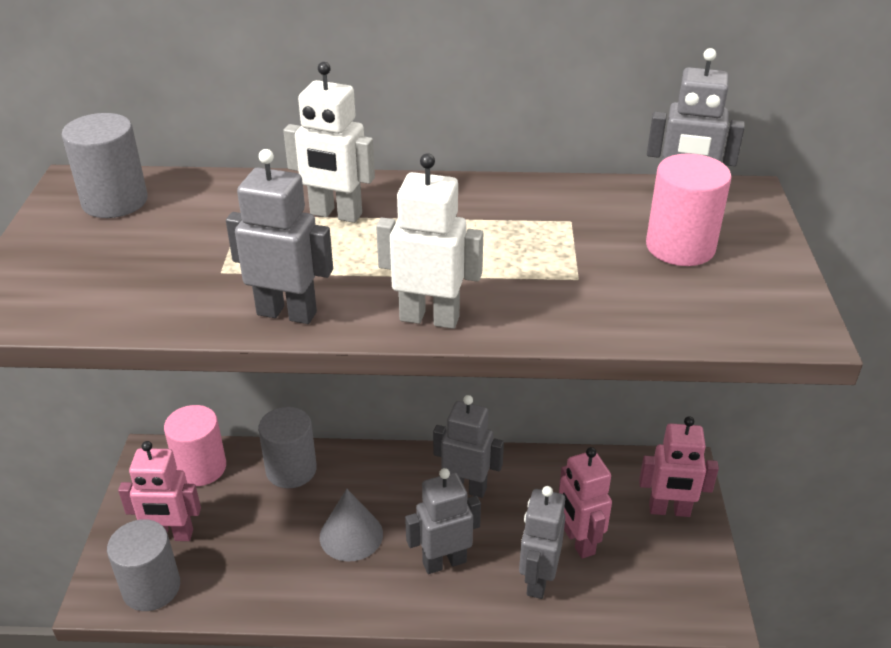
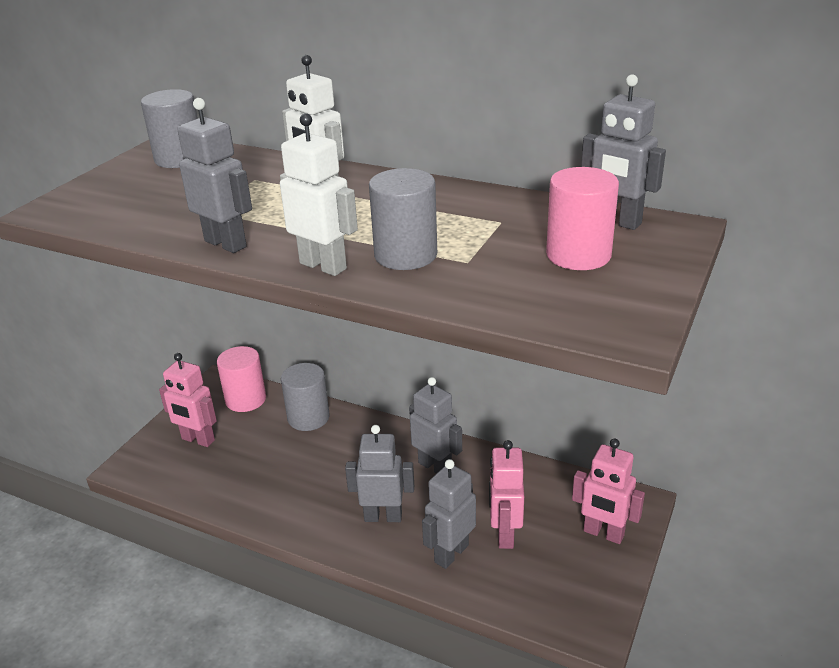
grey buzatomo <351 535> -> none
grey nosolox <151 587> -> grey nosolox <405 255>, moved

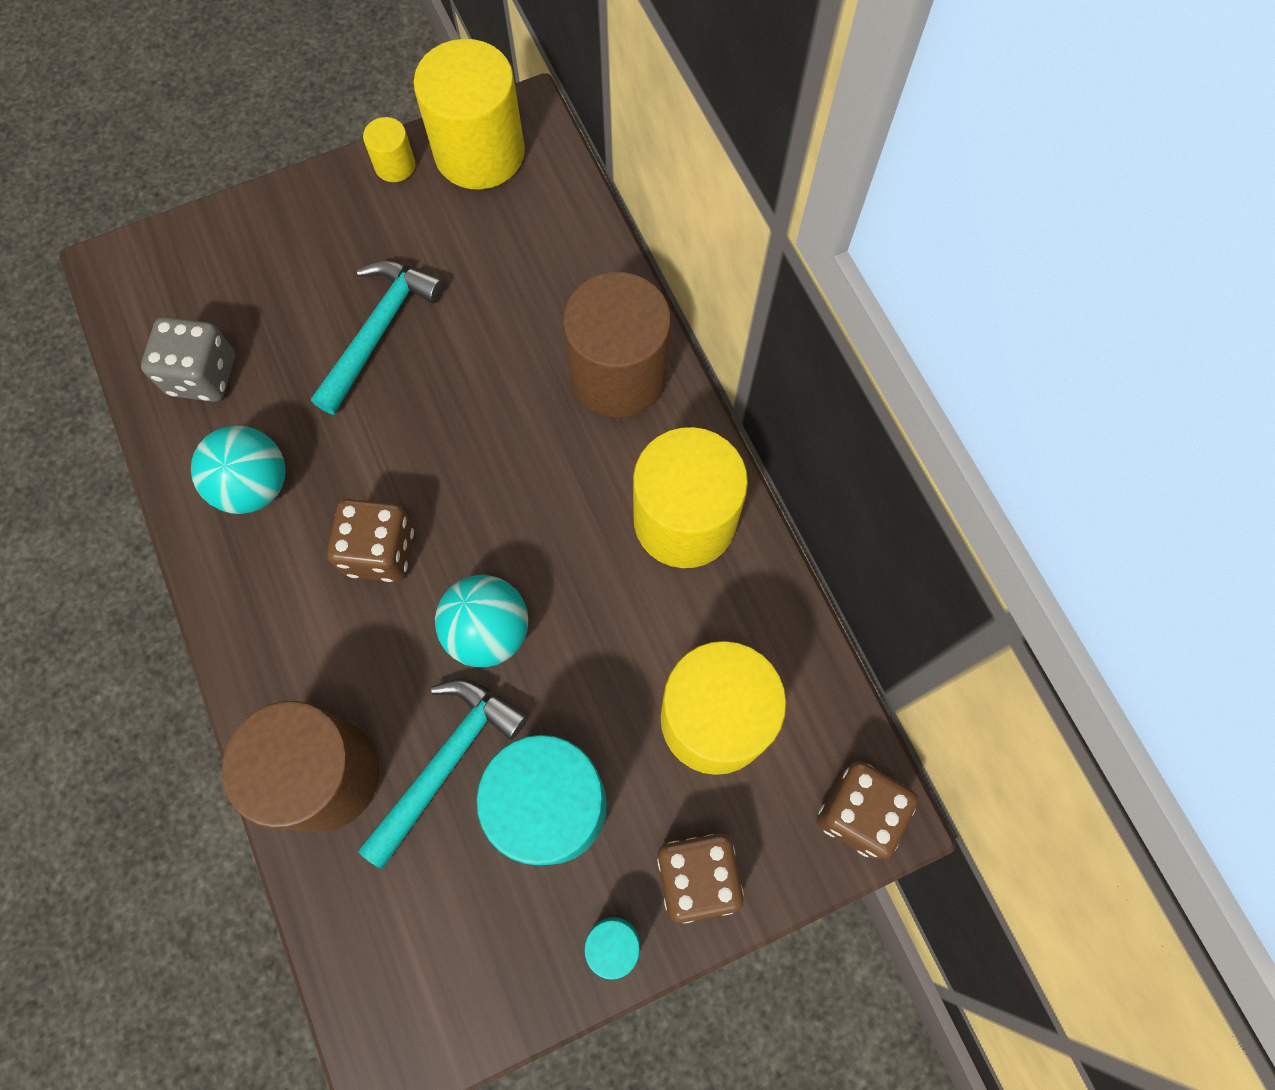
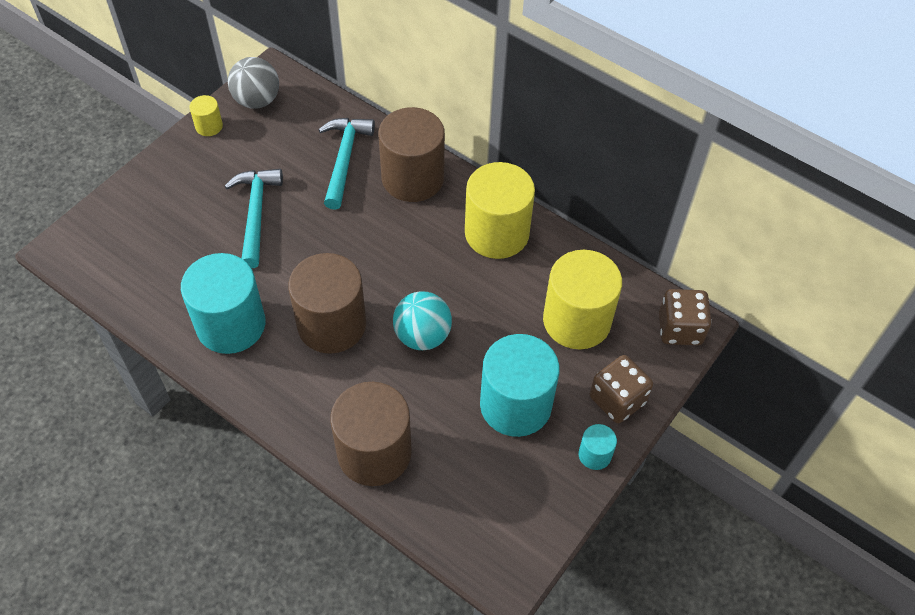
yellow nosolox <479 152> -> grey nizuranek <257 100>
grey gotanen <203 375> -> none
turquoise nizuranek <254 485> -> turquoise nosolox <231 324>
brown gotanen <380 551> -> brown nosolox <331 324>
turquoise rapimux <446 762> -> turquoise rapimux <344 159>, moved

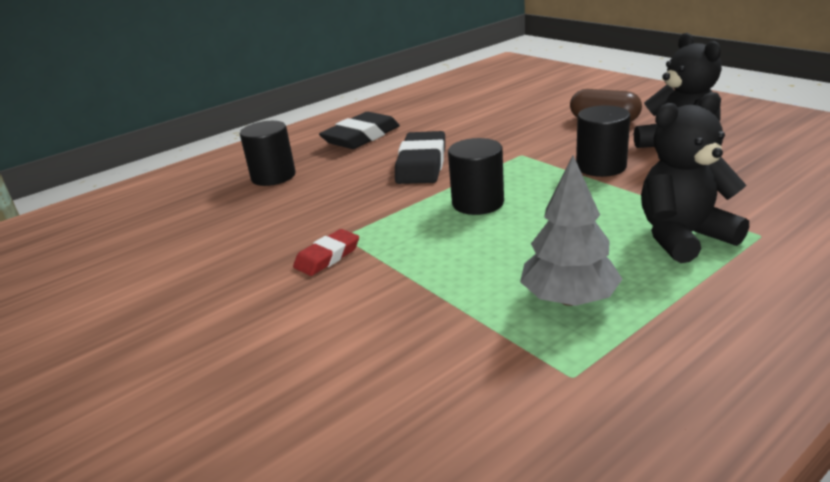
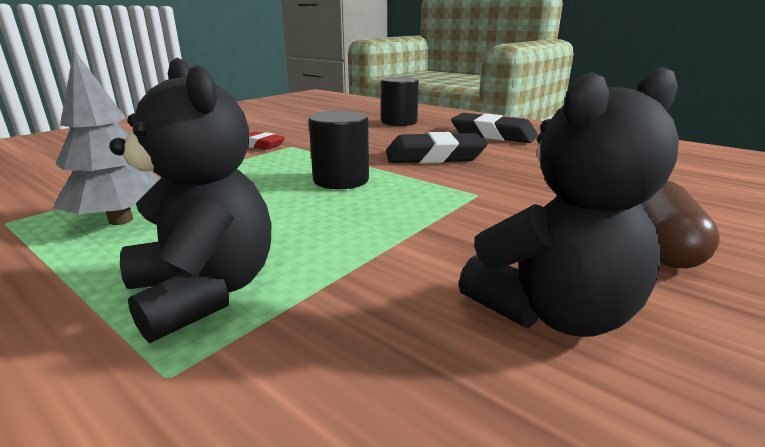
black nosolox <601 167> -> none

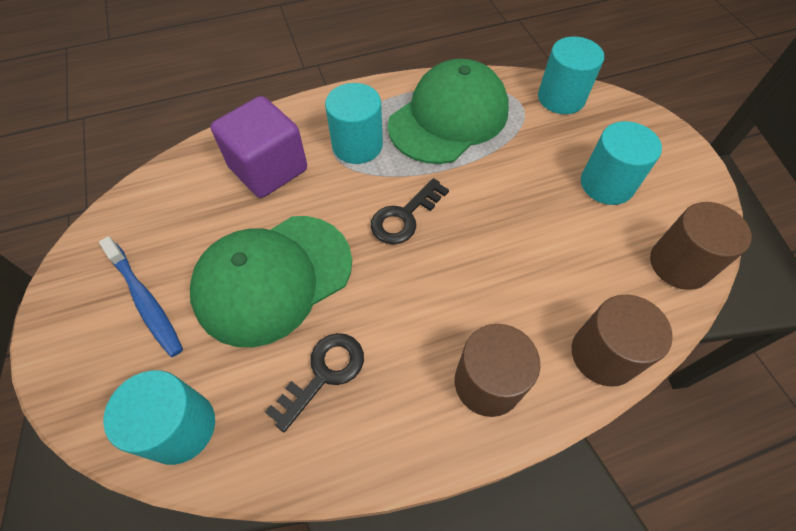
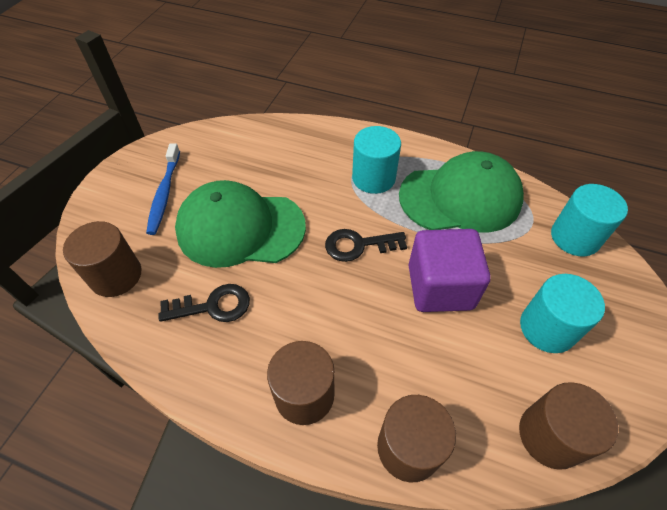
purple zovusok <268 169> -> purple zovusok <440 287>, moved
turquoise nosolox <180 427> -> brown nosolox <116 275>

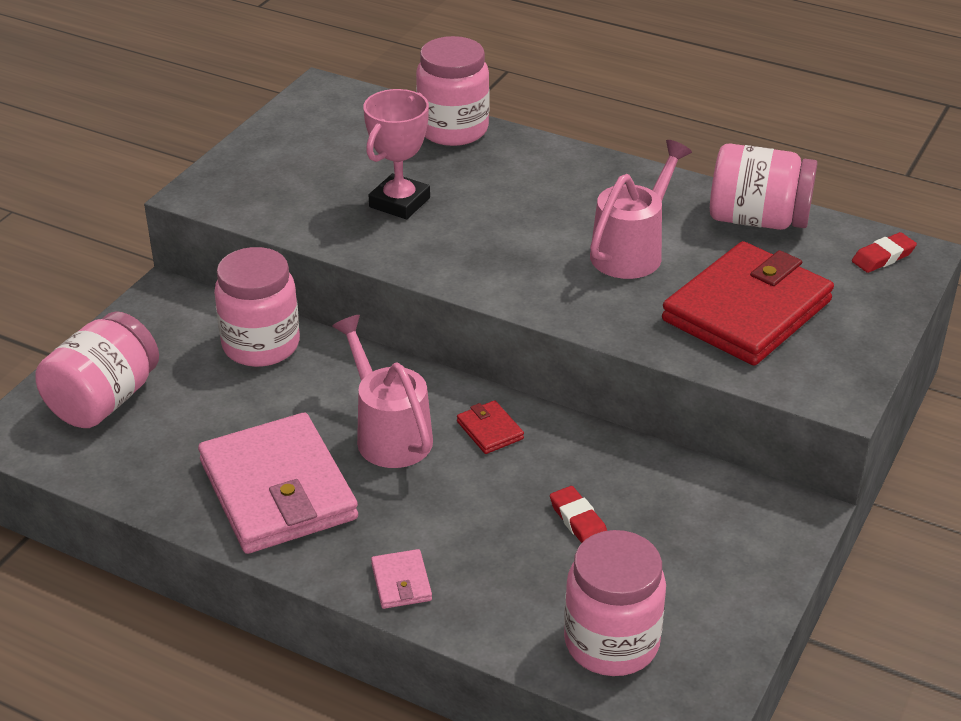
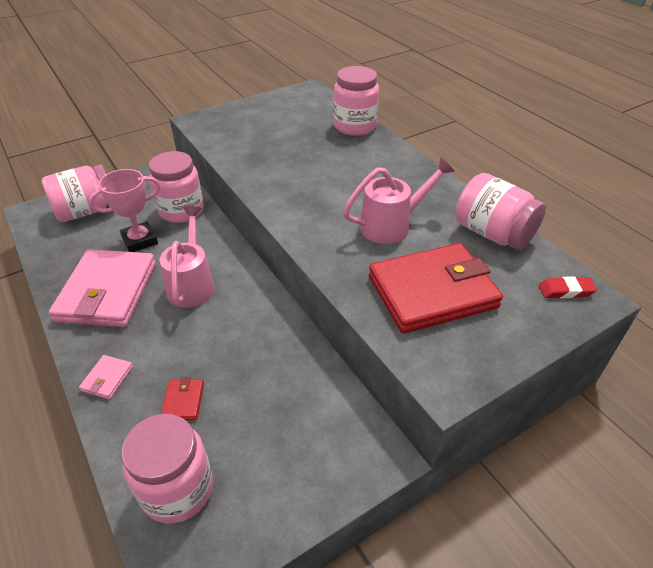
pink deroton <399 202> -> pink deroton <140 240>, moved
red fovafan <490 430> -> red fovafan <183 401>, moved
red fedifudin <578 521> -> none

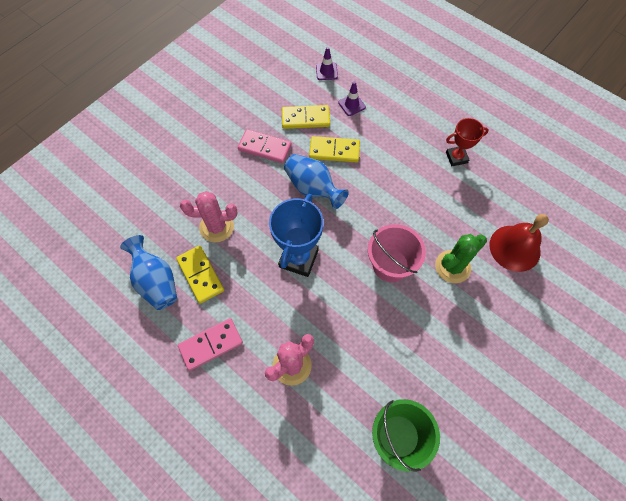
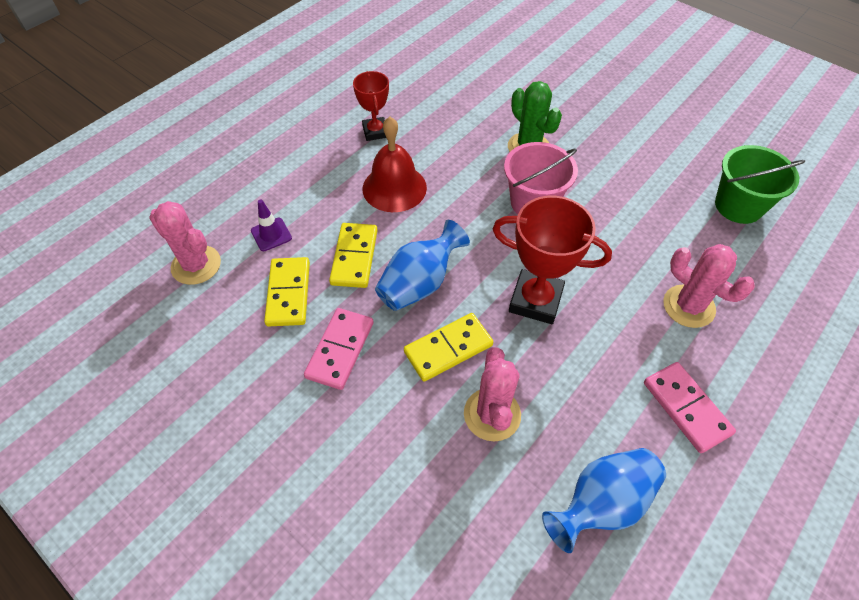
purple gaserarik <326 71> -> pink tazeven <196 265>
blue deroton <298 258> -> red deroton <535 300>
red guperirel <514 248> -> red guperirel <394 188>, moved
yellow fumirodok <200 275> -> yellow fumirodok <448 349>, moved

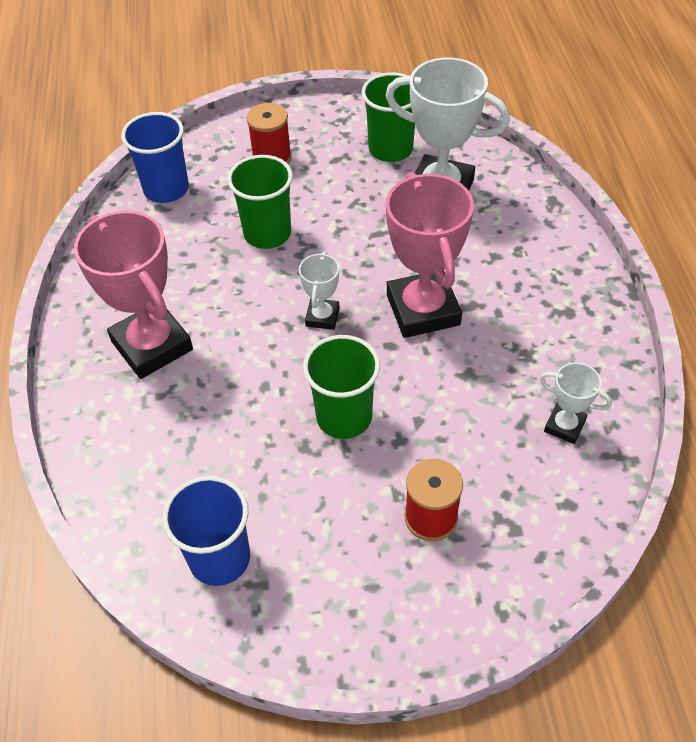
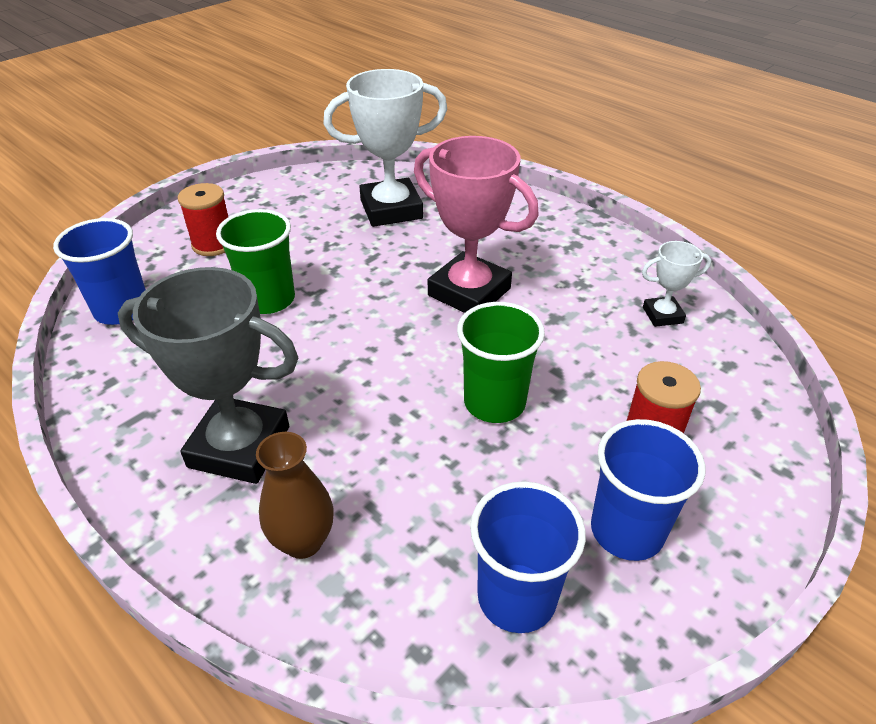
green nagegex <390 149> -> none
pink deroton <152 345> -> grey deroton <239 447>
white deroton <322 317> -> none
none -> blue nagegex <627 530>
none -> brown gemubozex <303 541>

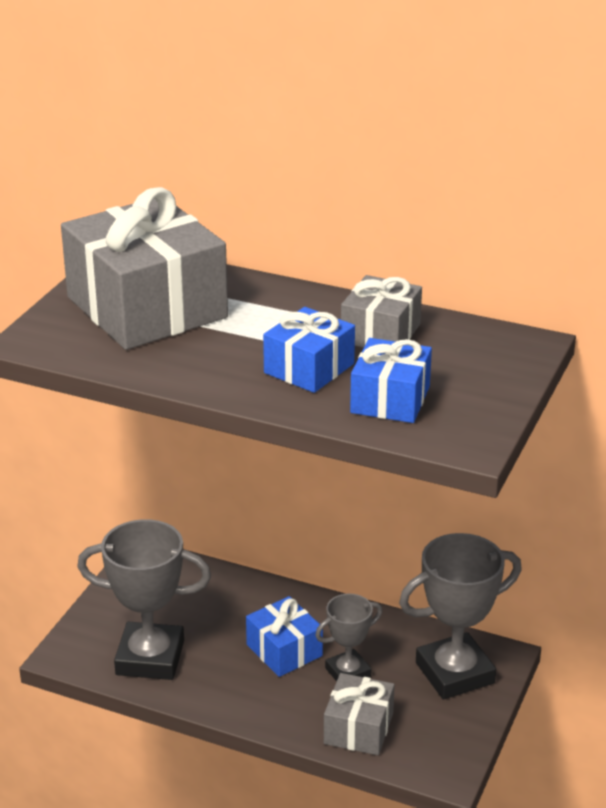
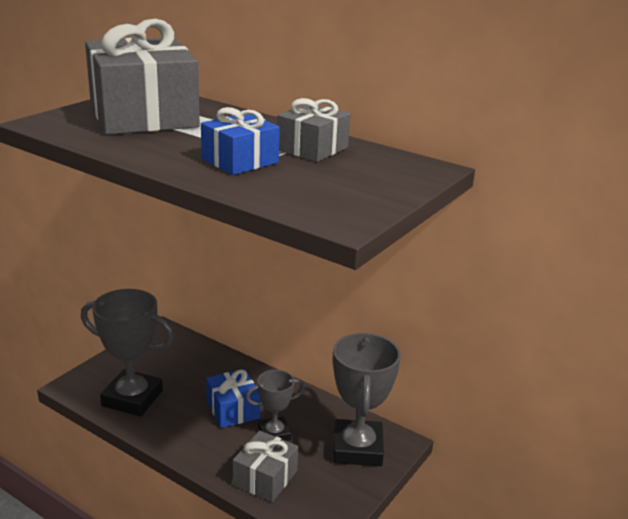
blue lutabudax <390 399> -> none
grey deroton <454 673> -> grey deroton <357 448>, 75 degrees counterclockwise

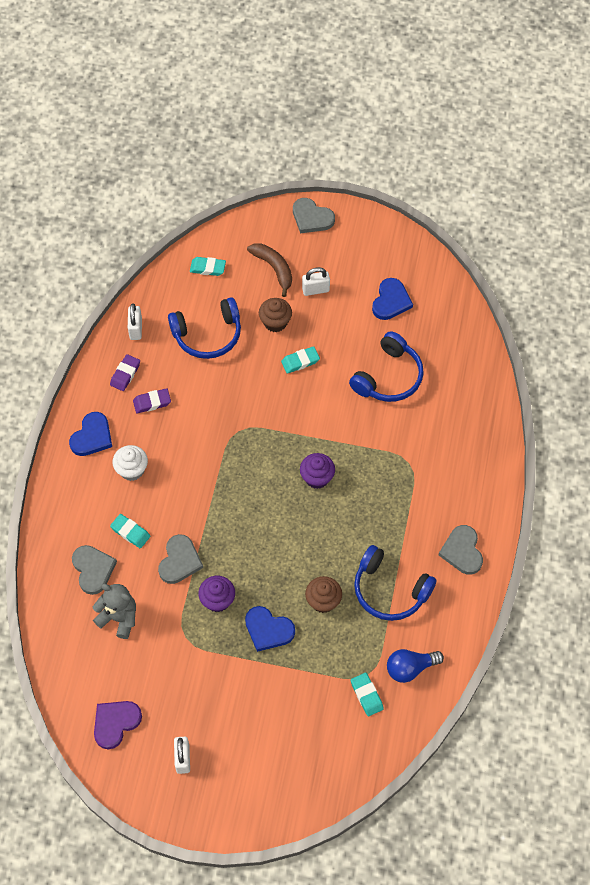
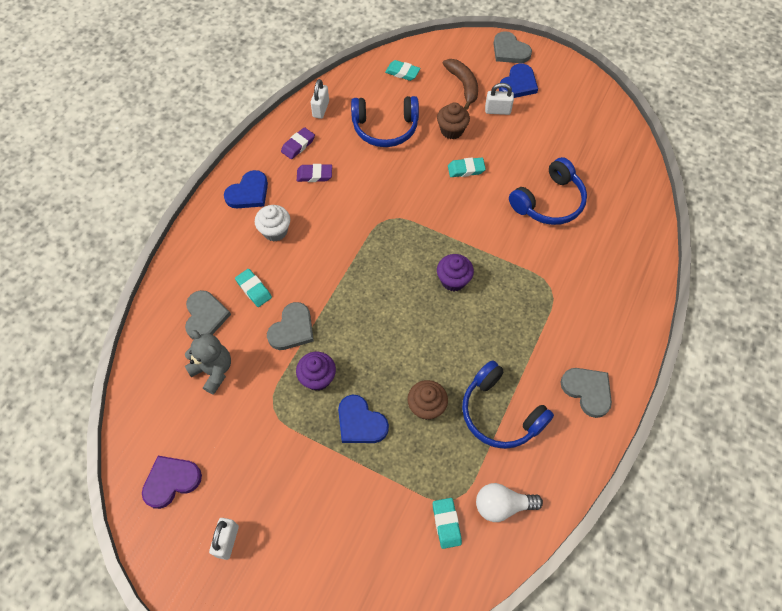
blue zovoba <391 301> -> blue zovoba <518 84>, moved
grey zovoba <462 551> -> grey zovoba <587 391>, 135 degrees clockwise
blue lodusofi <410 668> -> white lodusofi <502 505>

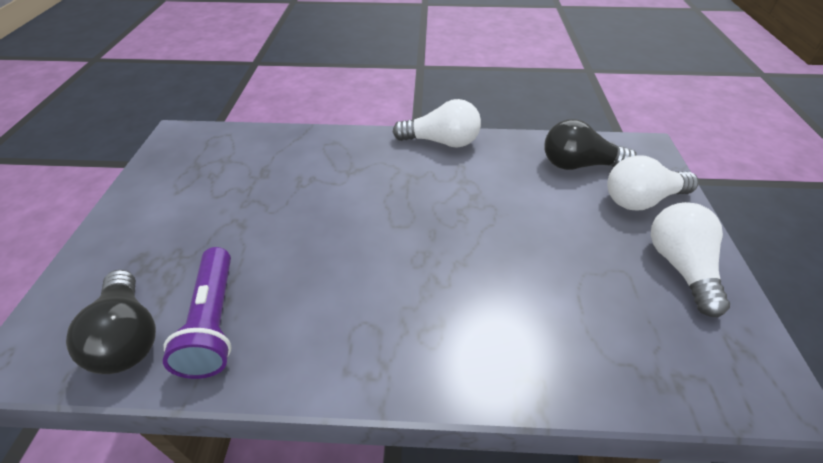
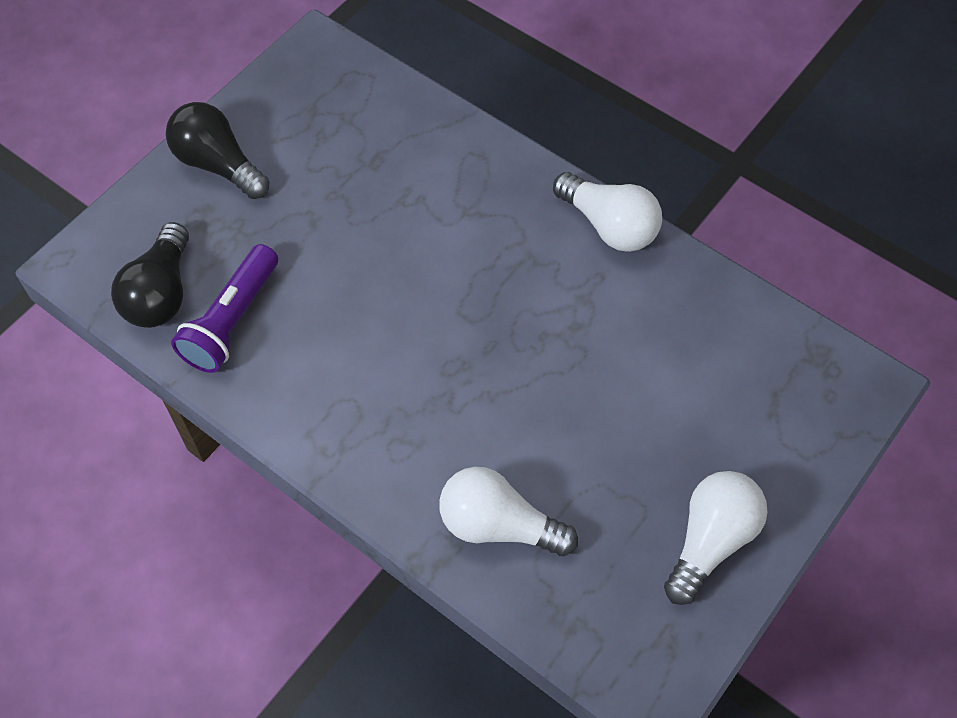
black lodusofi <579 165> -> black lodusofi <218 164>, moved
white lodusofi <641 200> -> white lodusofi <499 525>, moved

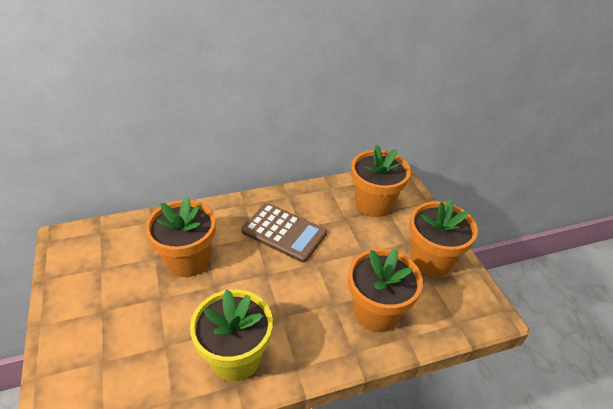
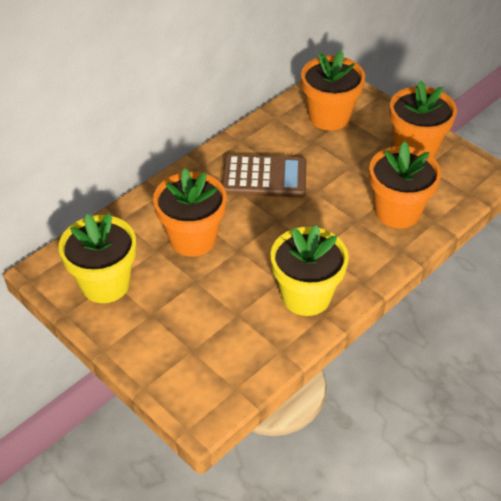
none -> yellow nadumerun <105 284>

